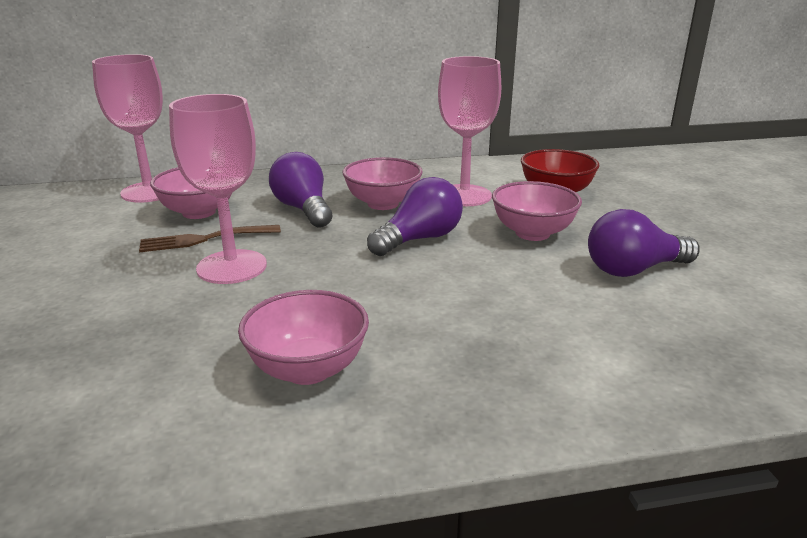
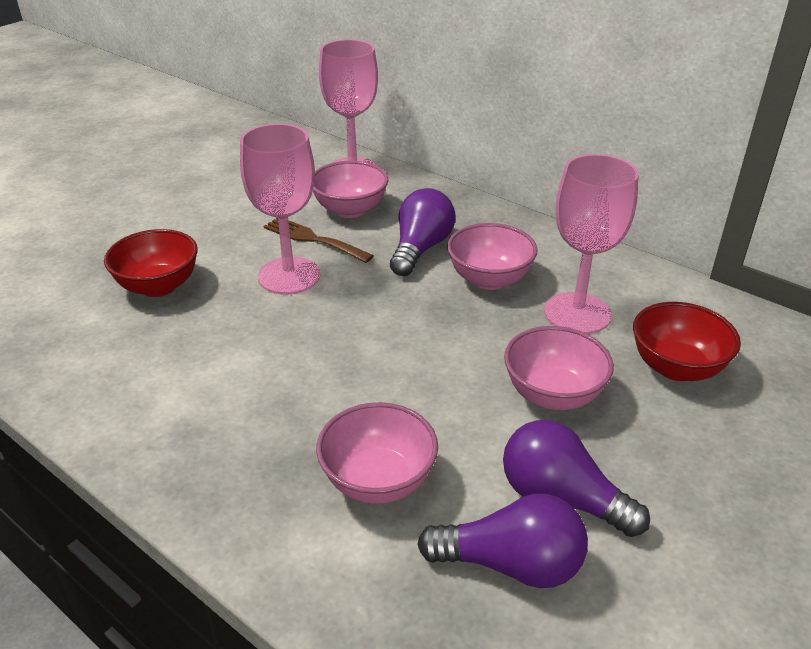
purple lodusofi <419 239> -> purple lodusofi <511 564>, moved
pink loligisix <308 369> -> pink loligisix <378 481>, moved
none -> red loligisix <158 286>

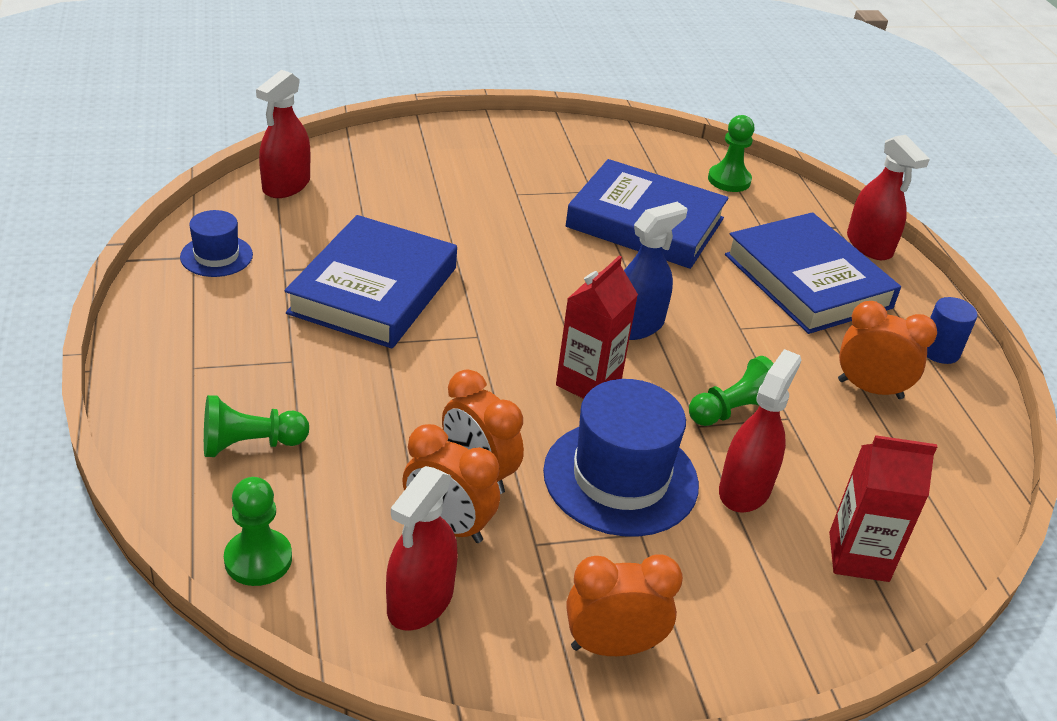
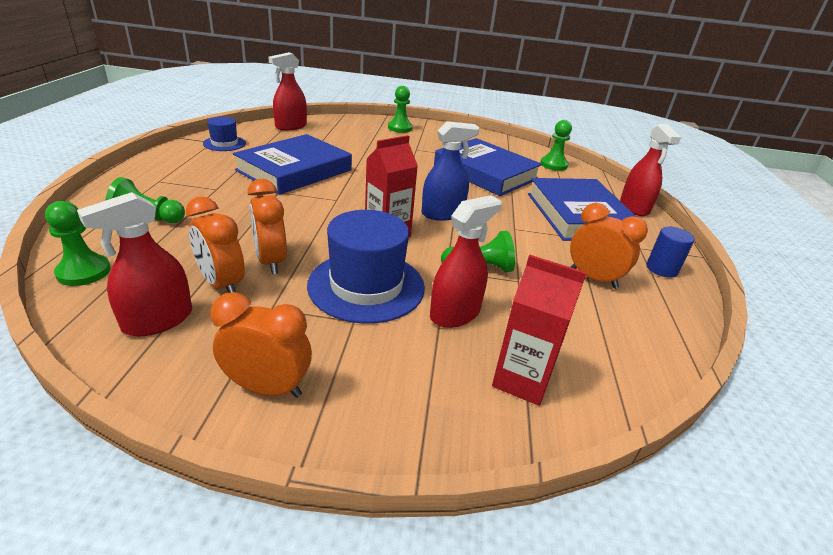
none -> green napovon <400 128>

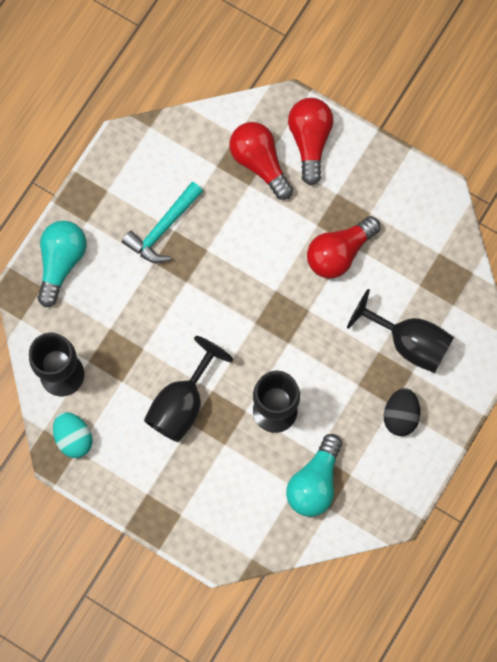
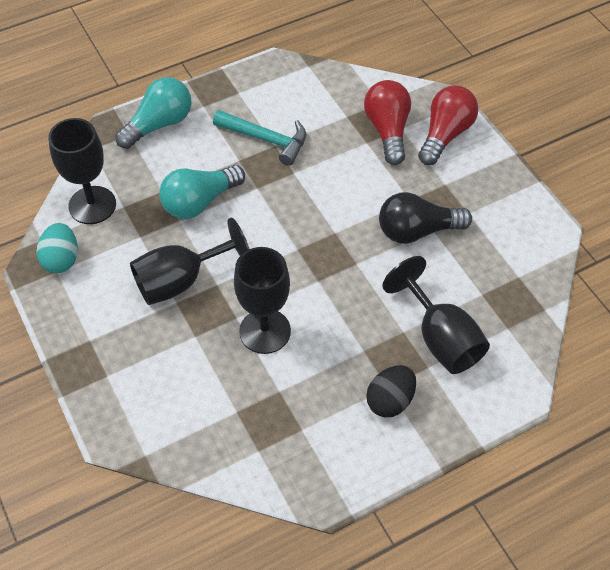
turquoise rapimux <163 228> -> turquoise rapimux <266 139>, 135 degrees counterclockwise
red lodusofi <339 253> -> black lodusofi <417 231>
turquoise lodusofi <315 482> -> turquoise lodusofi <200 202>, moved

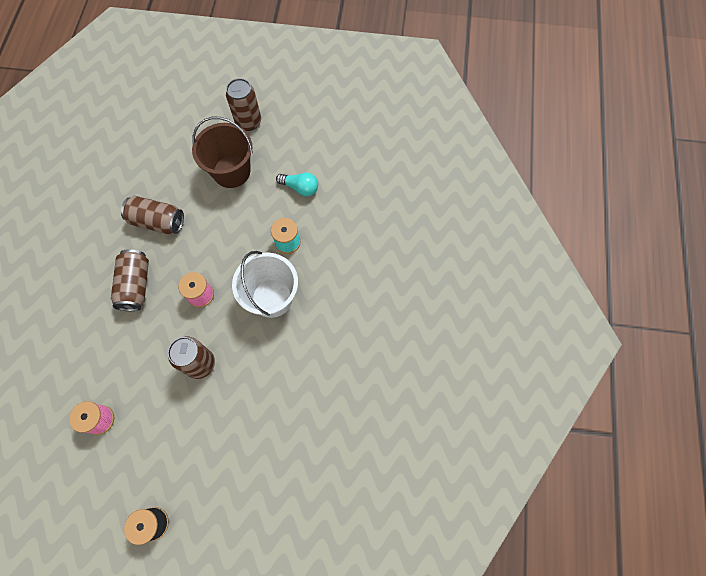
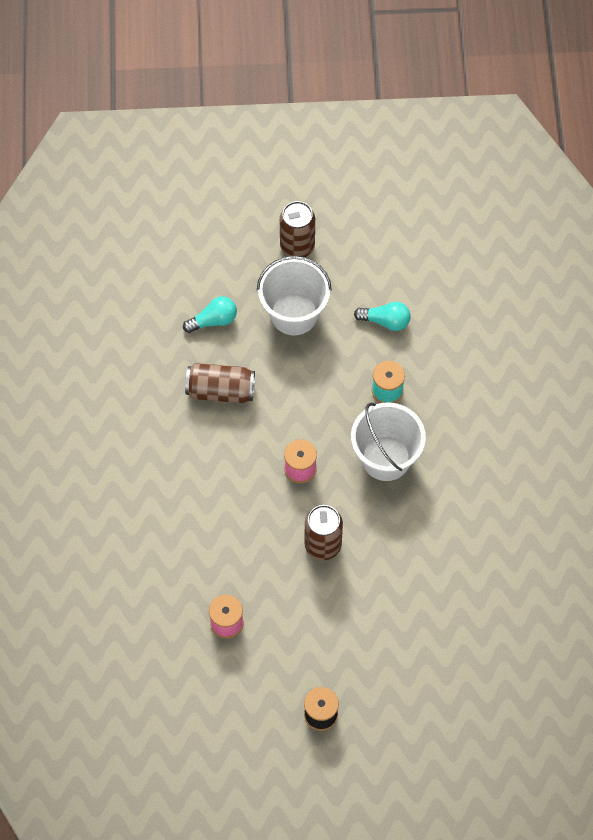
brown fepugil <231 171> -> white fepugil <294 314>
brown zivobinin <135 285> -> none
none -> turquoise lodusofi <213 320>

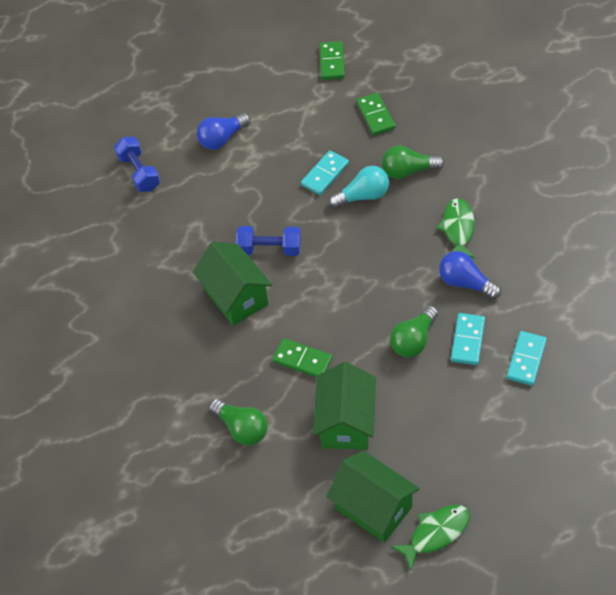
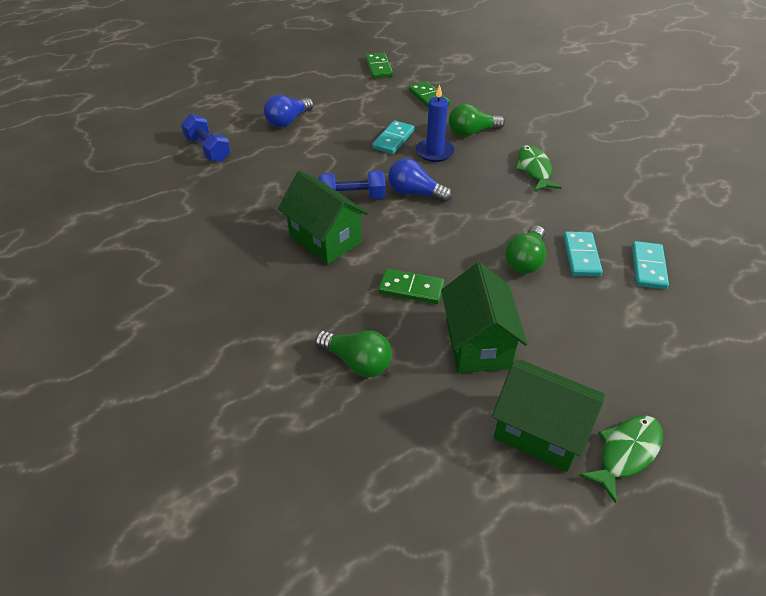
turquoise lodusofi <363 196> -> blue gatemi <435 152>
blue lodusofi <465 283> -> blue lodusofi <415 193>, moved

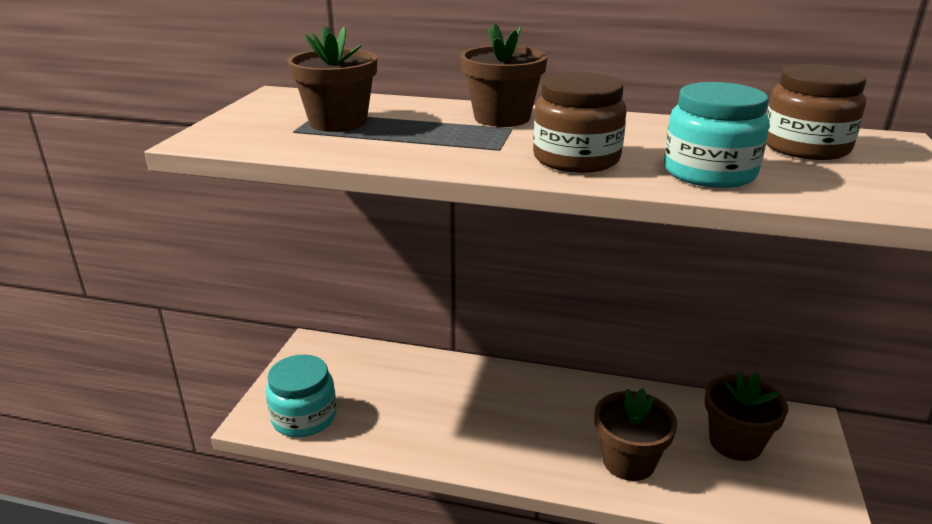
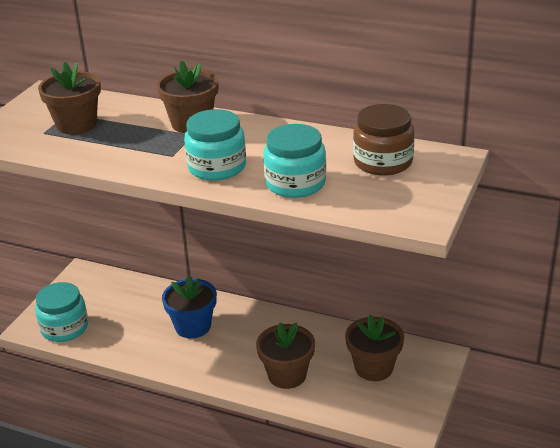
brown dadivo <576 159> -> turquoise dadivo <217 167>
none -> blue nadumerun <193 326>

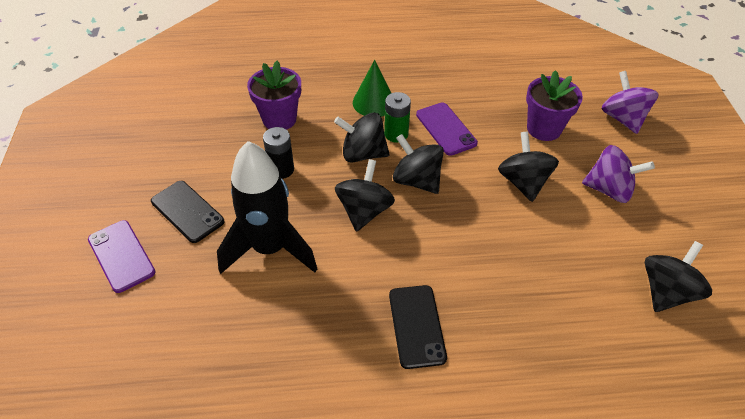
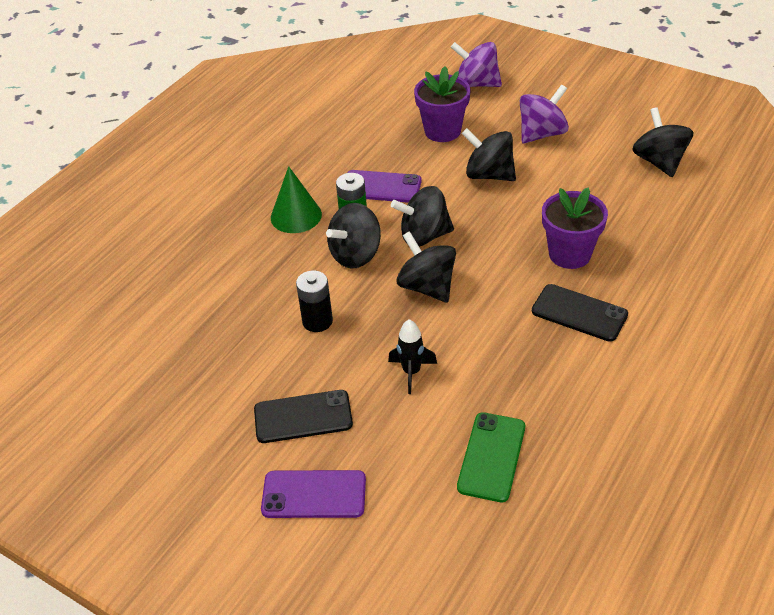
purple nadumerun <279 119> -> purple nadumerun <569 254>, moved
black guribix <270 248> -> black guribix <411 372>, x0.45
none -> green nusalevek <491 457>

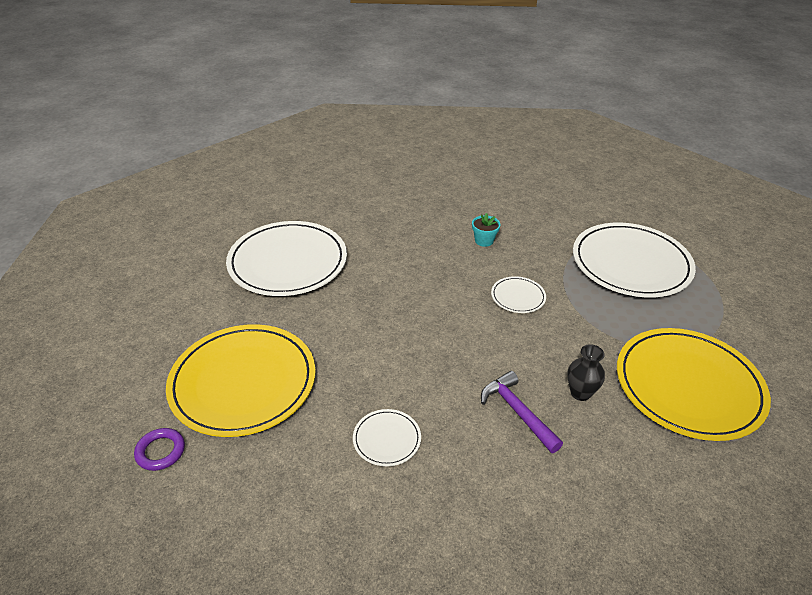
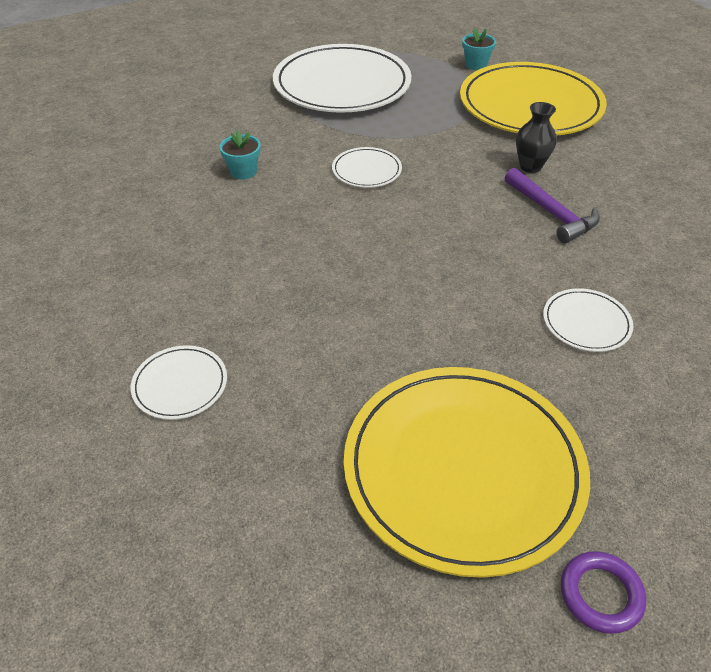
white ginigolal <288 262> -> white ginigolal <180 385>, x0.44
purple rapimux <517 411> -> purple rapimux <552 213>, 105 degrees counterclockwise
none -> turquoise nadumerun <476 65>

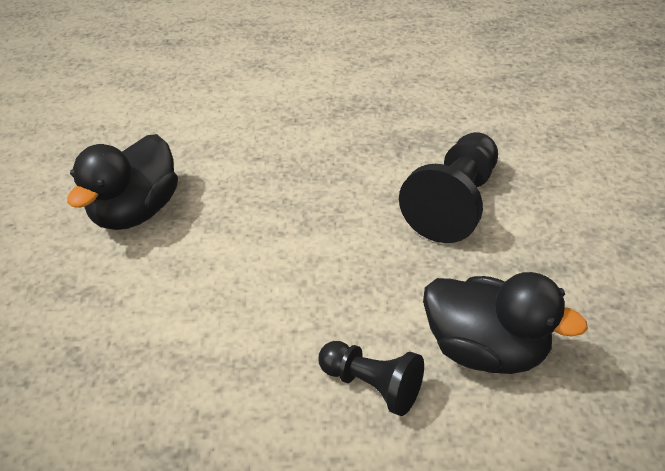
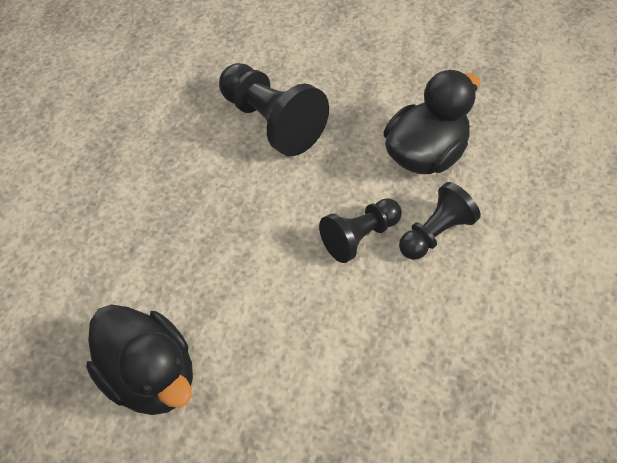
none -> black napovon <360 237>

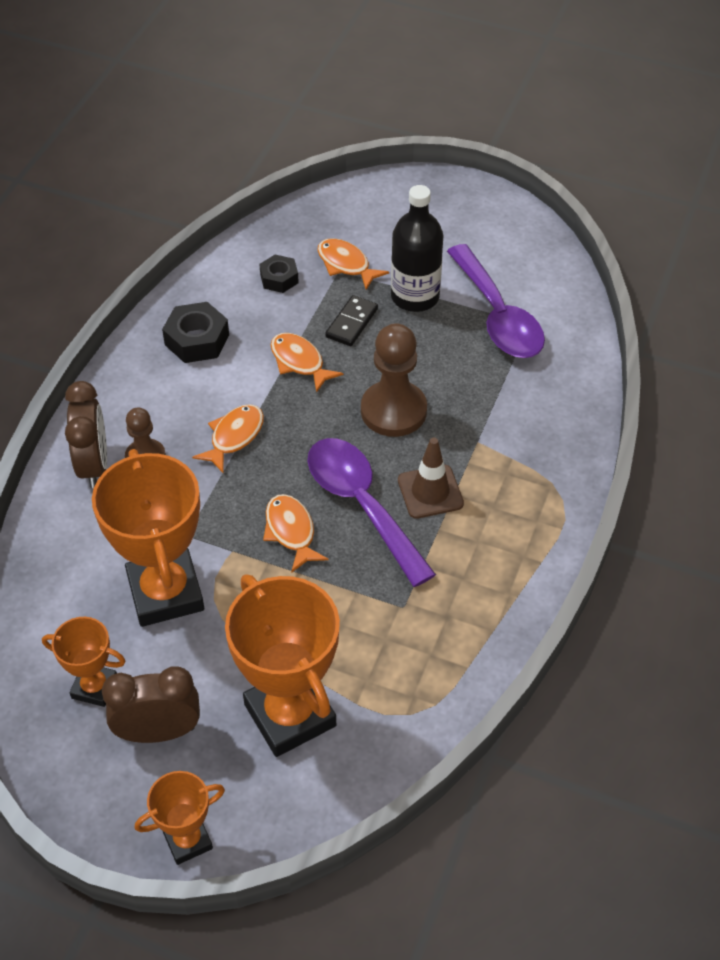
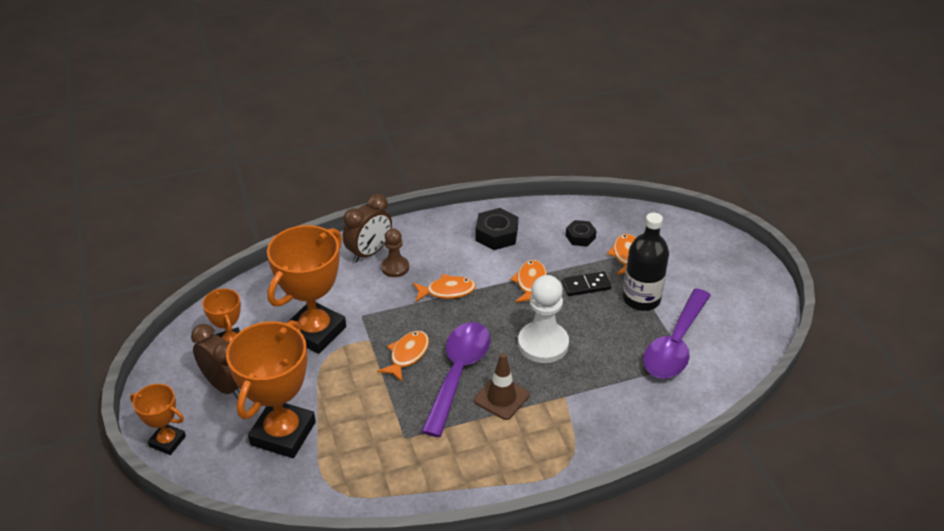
brown napovon <393 411> -> white napovon <543 344>

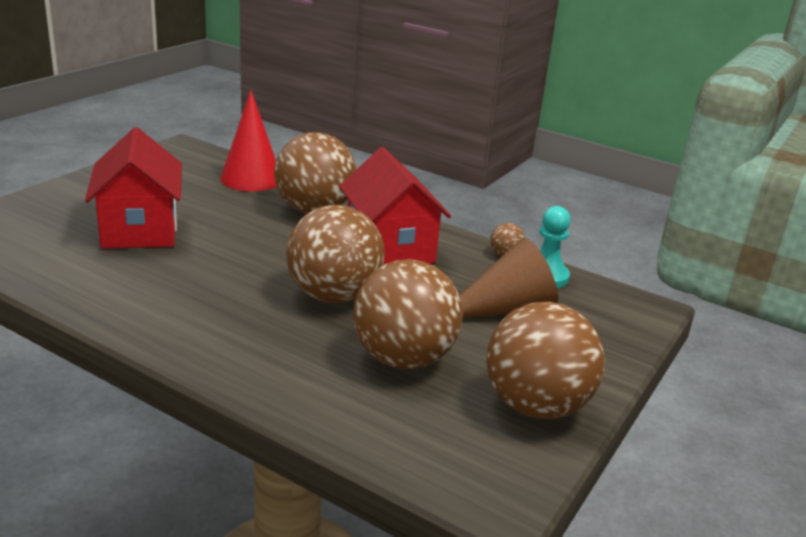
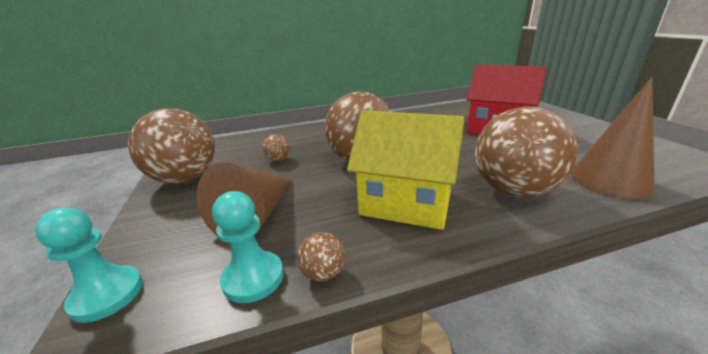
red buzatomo <251 178> -> brown buzatomo <610 180>
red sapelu <390 248> -> yellow sapelu <406 202>
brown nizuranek <403 359> -> brown nizuranek <278 159>, x0.40
none -> turquoise napovon <107 295>

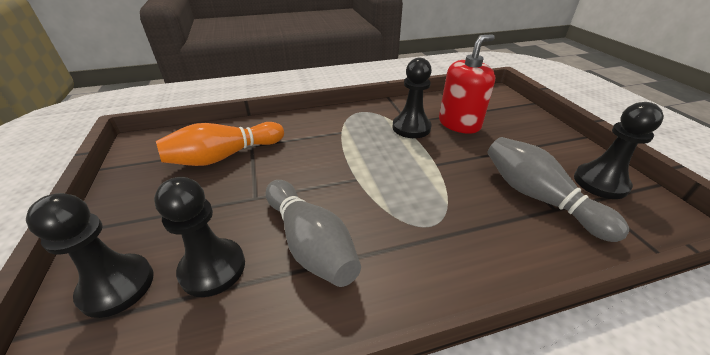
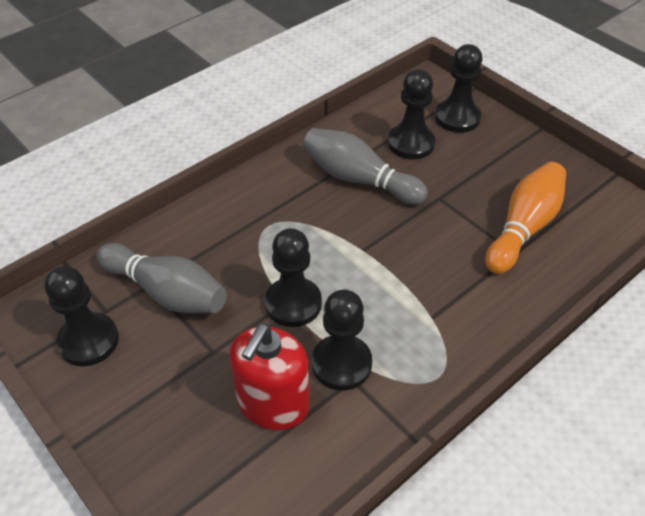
none -> black napovon <293 303>

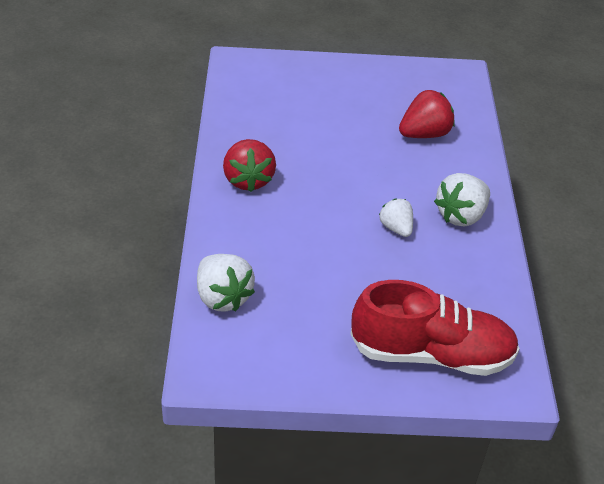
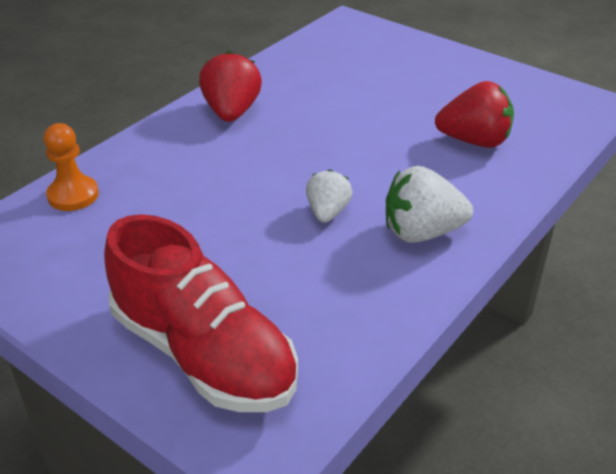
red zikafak <248 180> -> red zikafak <231 112>, 150 degrees clockwise
white zikafak <222 297> -> orange napovon <73 195>

